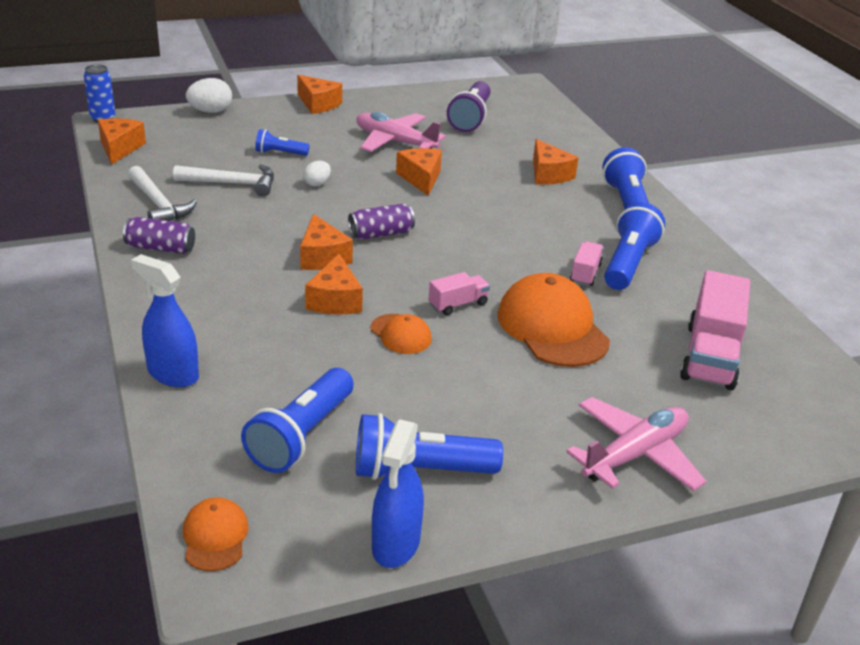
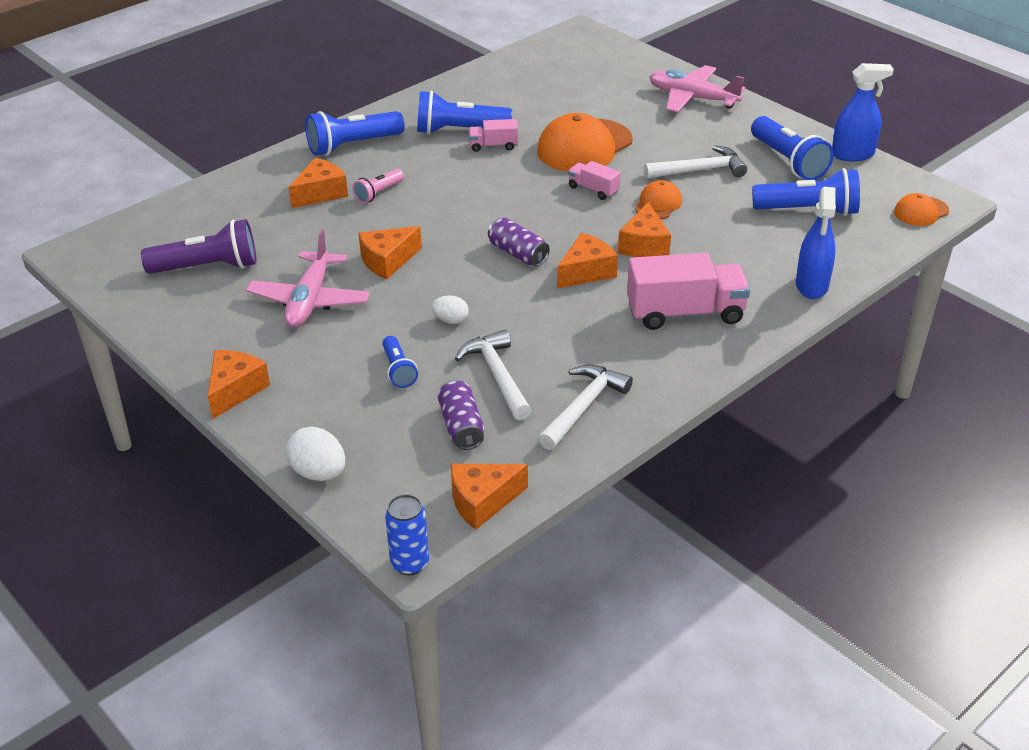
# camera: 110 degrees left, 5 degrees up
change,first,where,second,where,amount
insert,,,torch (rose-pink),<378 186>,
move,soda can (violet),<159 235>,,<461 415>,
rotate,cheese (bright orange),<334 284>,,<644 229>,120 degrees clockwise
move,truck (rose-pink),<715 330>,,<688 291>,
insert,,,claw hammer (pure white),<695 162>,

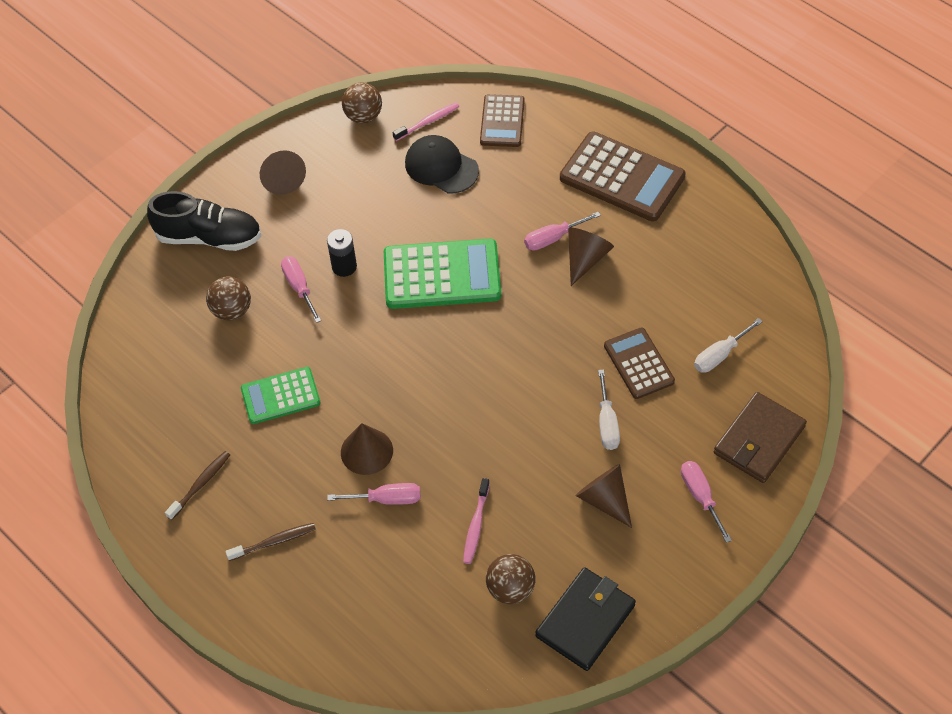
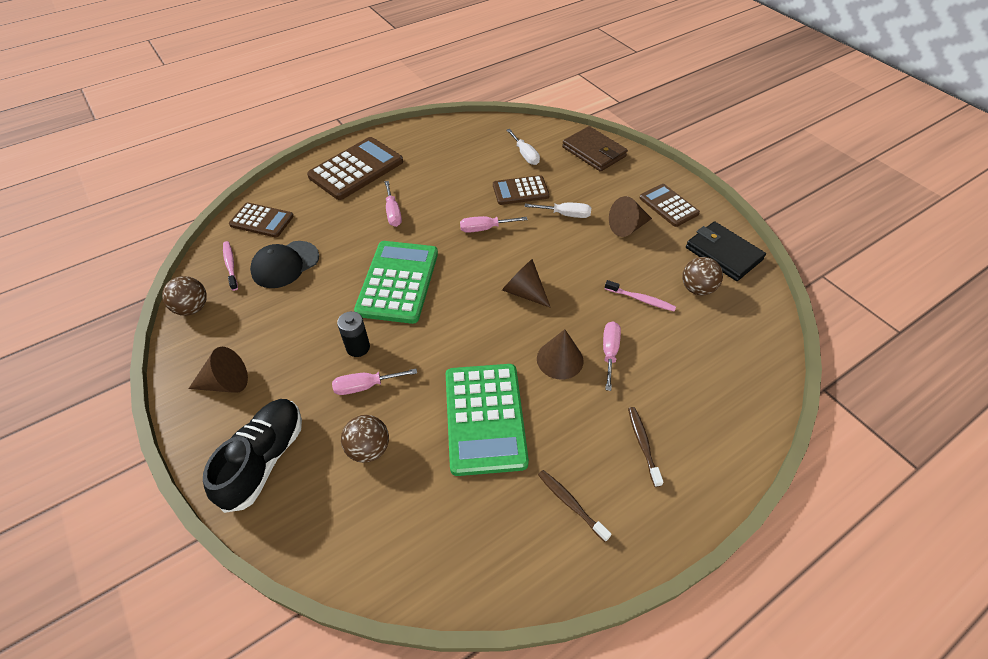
# camera: 80 degrees left, 5 degrees down
change,first,where,second,where,amount
resize,adding machine (leaf-green),<280 395>,,<487 420>,x1.66
move,flat screwdriver (rose-pink),<706 502>,,<494 224>,
move,solid cone (russet),<591 257>,,<526 283>,
insert,,,adding machine (russet),<669 205>,

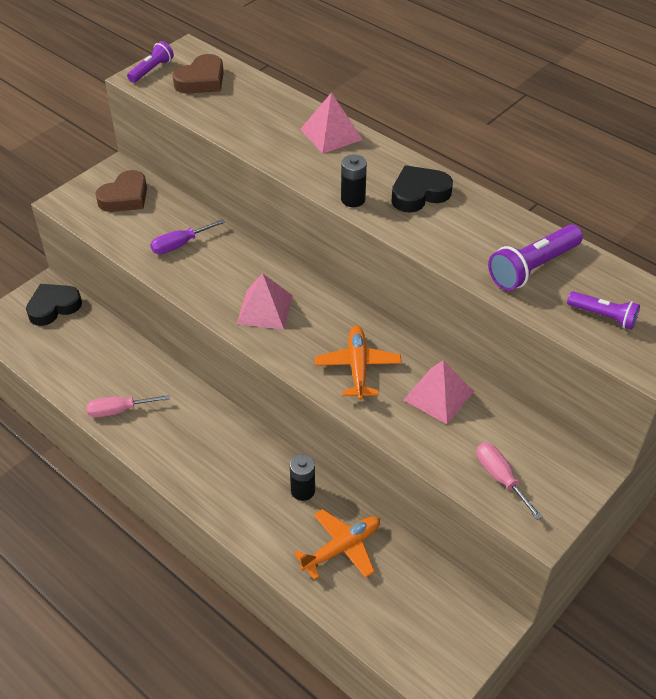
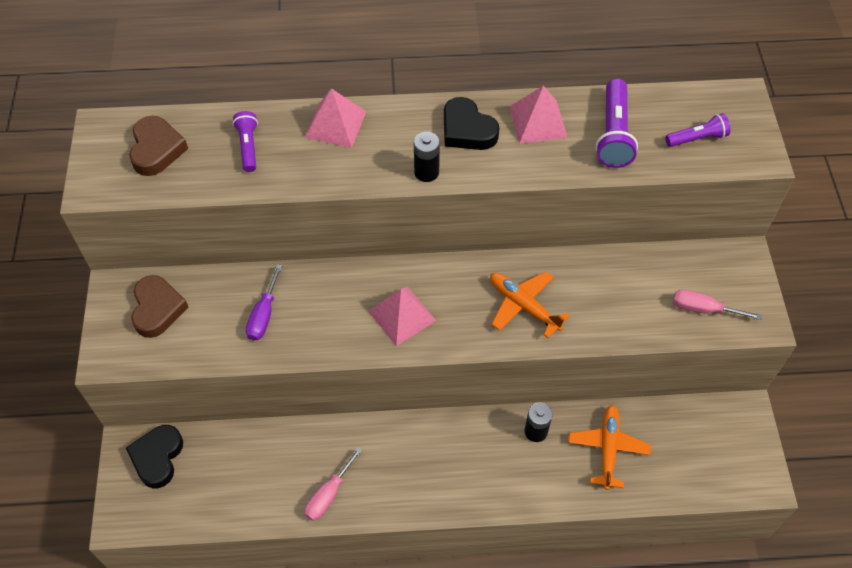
# camera: 45 degrees left, 10 degrees up
change,first,where,second,where,amount
move,torch (violet),<150 62>,,<245 141>,
rotate,heart (ebony),<422 189>,,<471 123>,60 degrees counterclockwise
move,pyramid shape (rose-pink),<439 392>,,<538 115>,

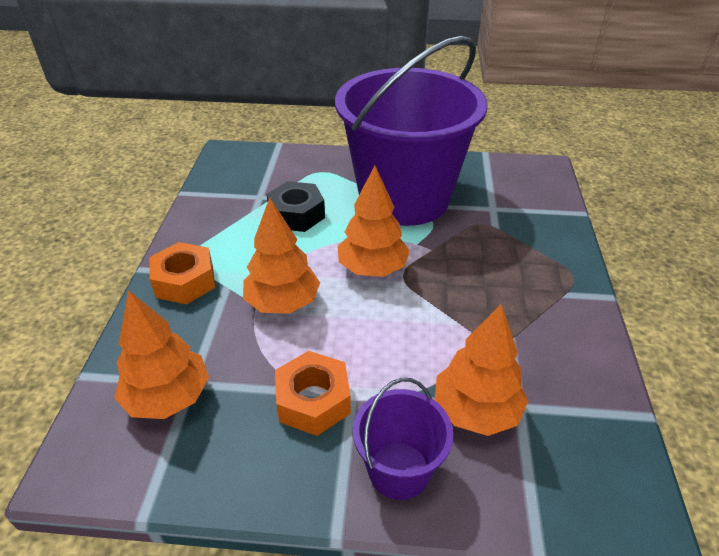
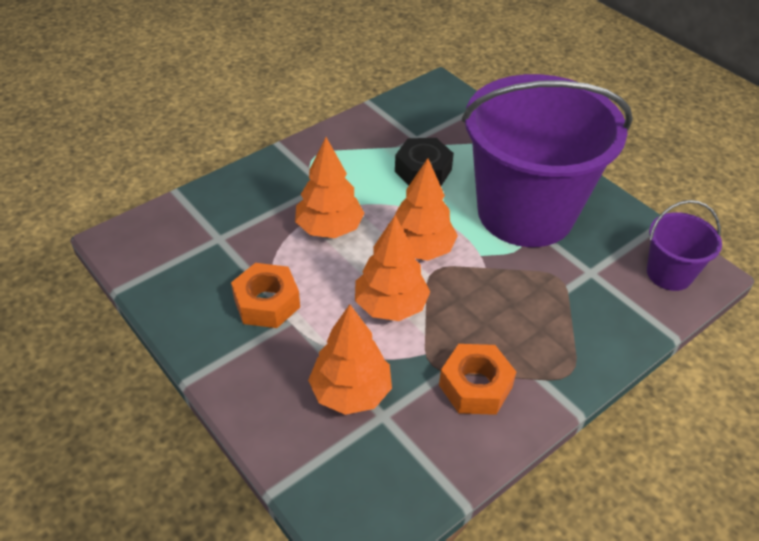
# camera: 45 degrees right, 5 degrees up
change,first,where,second,where,amount
move,fir tree (bright orange),<161 354>,,<392 268>,
move,nut (bright orange),<182 273>,,<477 379>,
move,sand bucket (violet),<403 439>,,<684 245>,

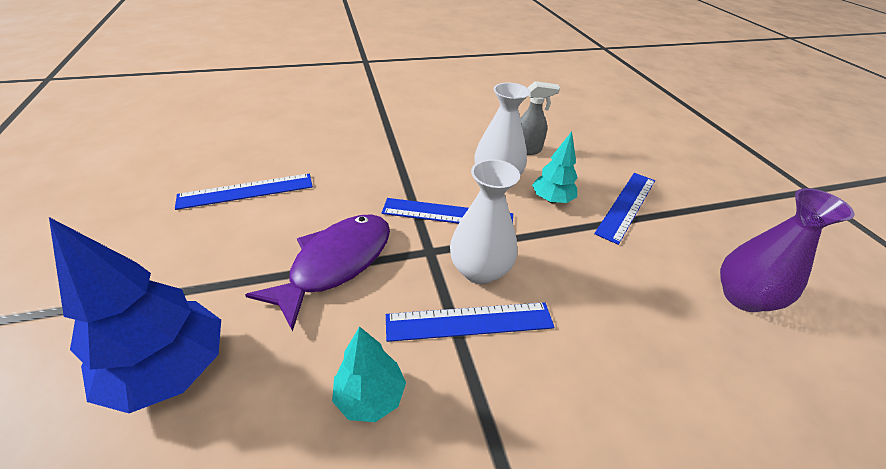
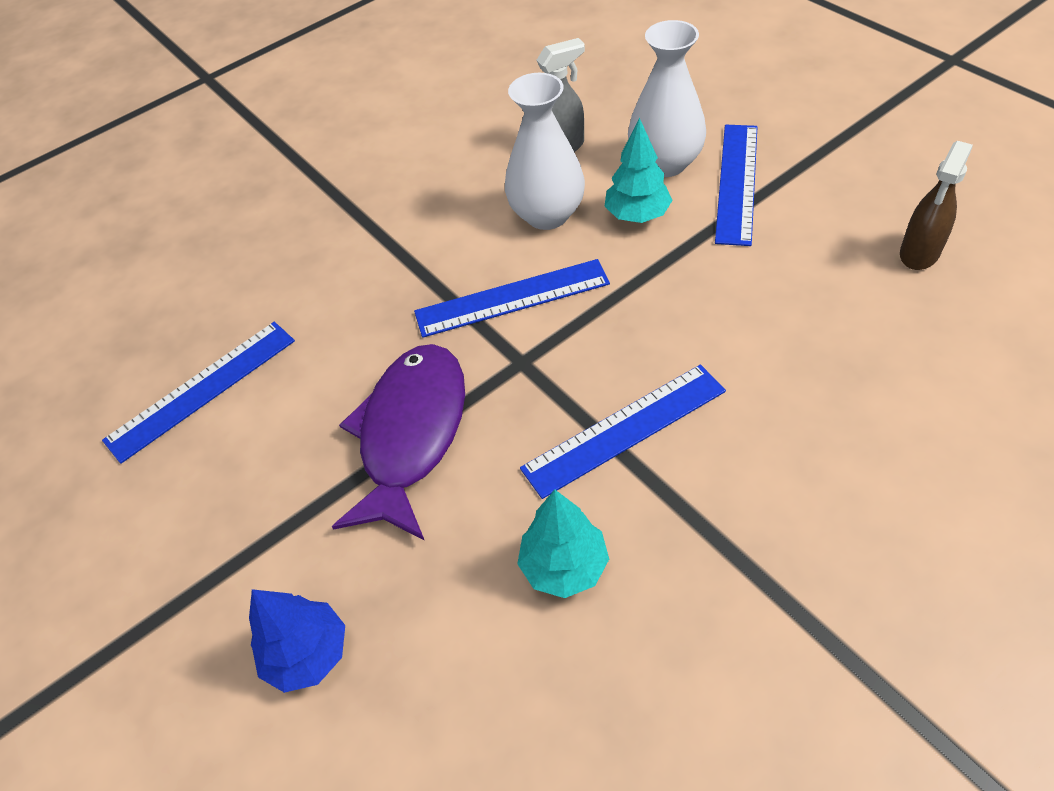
# camera: 15 degrees left, 10 degrees up
change,first,where,second,where,amount
resize,fir tree (blue),<135 315>,,<297 641>,x0.59
move,tall vase (pure white),<485 221>,,<667 98>,
replace,tall vase (violet),<787 250>,spray cleaner (russet),<936 205>,

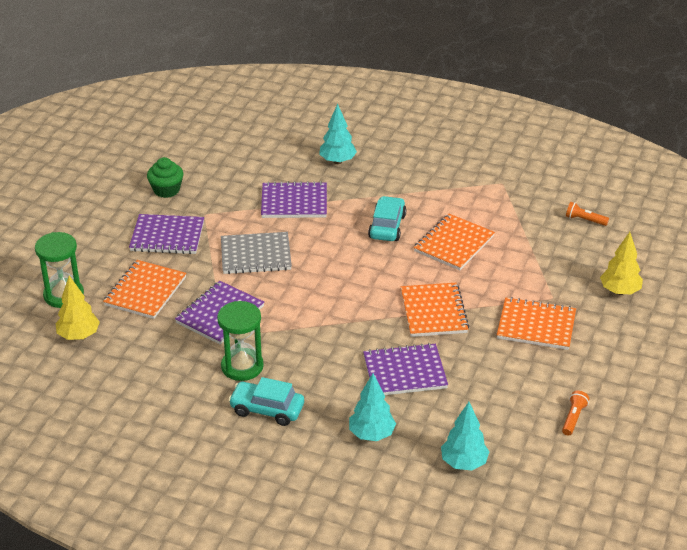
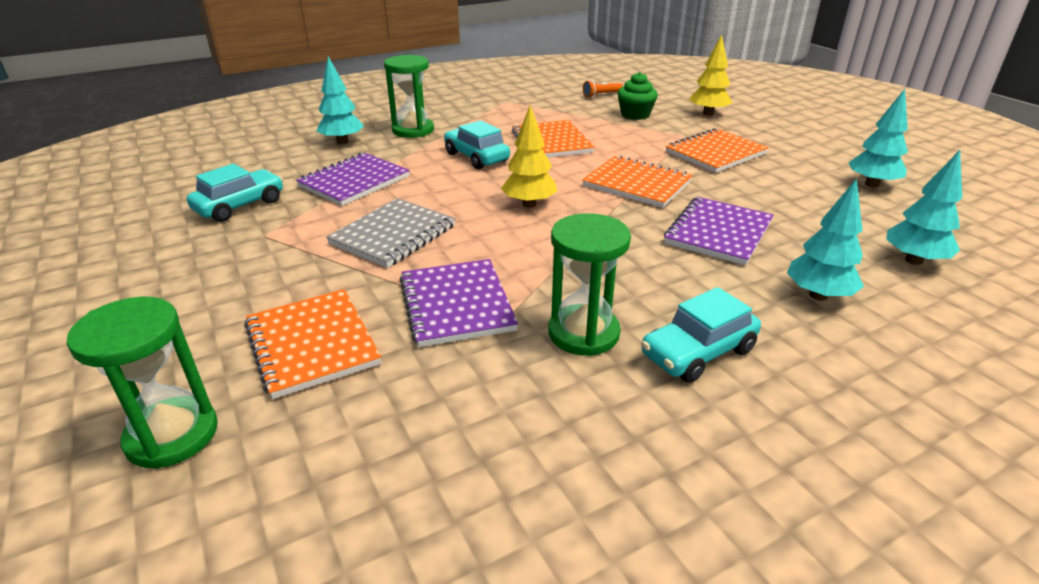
# camera: 50 degrees left, 5 degrees down
change,first,where,second,where,amount
insert,,,automobile (turquoise),<235 193>,
insert,,,sand timer (leaf-green),<409 96>,
move,fir tree (yellow),<78 307>,,<529 156>,
move,muffin (leaf-green),<165 177>,,<638 96>,
replace,torch (bright orange),<575 413>,fir tree (turquoise),<878 138>,
delete,notebook (violet),<166 234>,,,

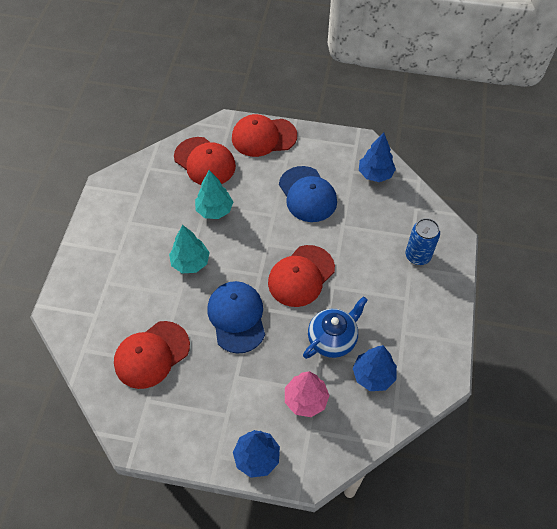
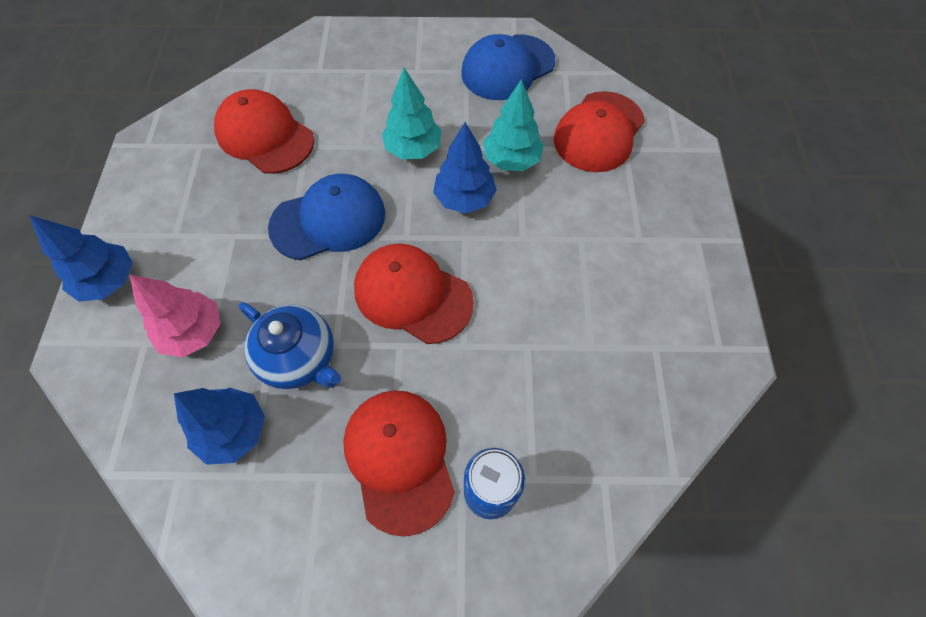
# camera: 80 degrees right, 5 degrees up
change,first,where,second,where,amount
move,peaked cap (crimson),<264 135>,,<399 463>,
move,fir tree (blue),<377 157>,,<465 167>,
move,peaked cap (blue),<308 194>,,<508 67>,

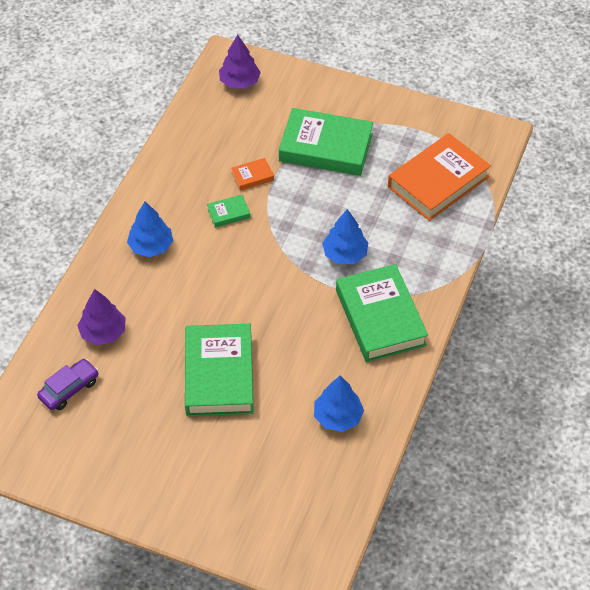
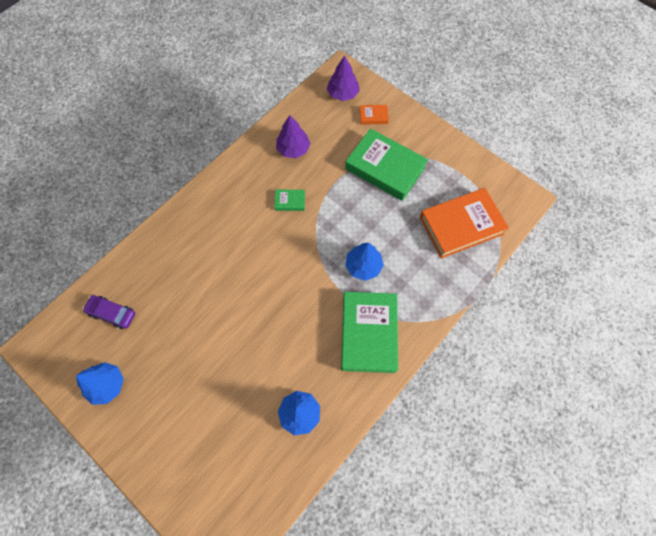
# camera: 20 degrees right, 15 degrees up
change,first,where,second,where,amount
move,fir tree (blue),<150 229>,,<100 383>,
rotate,automobile (violet),<68 384>,,<109 312>,135 degrees counterclockwise
move,fir tree (violet),<101 317>,,<293 136>,
move,hardback (bright orange),<252 174>,,<374 115>,
delete,hardback (leaf-green),<219 370>,,,

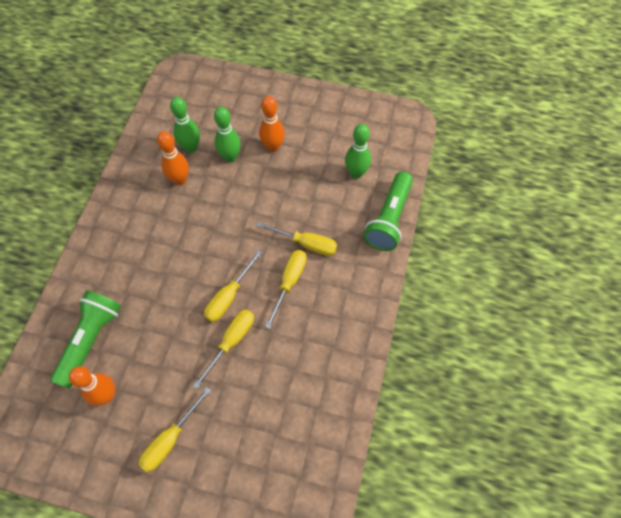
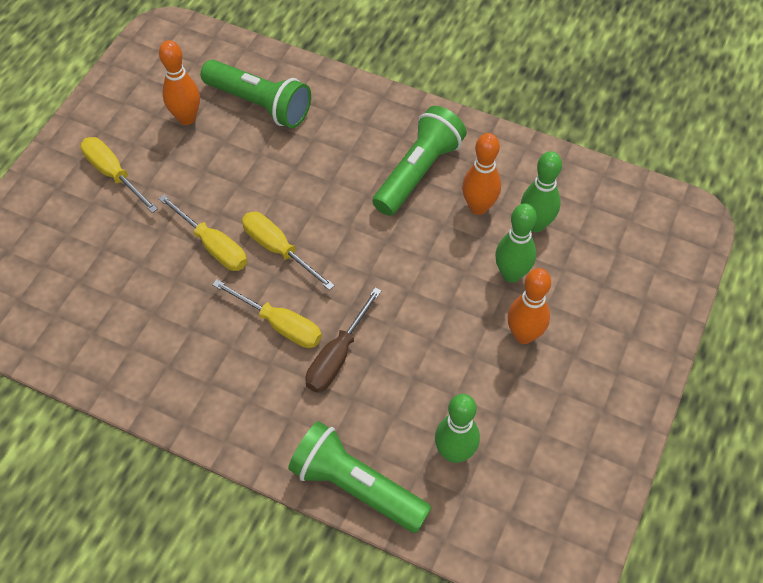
# camera: 100 degrees right, 5 degrees down
change,first,where,second,where,amount
recolor,flat screwdriver (yellow),<296 239>,flat screwdriver (russet),<343 340>,
insert,,,torch (leaf-green),<419 161>,

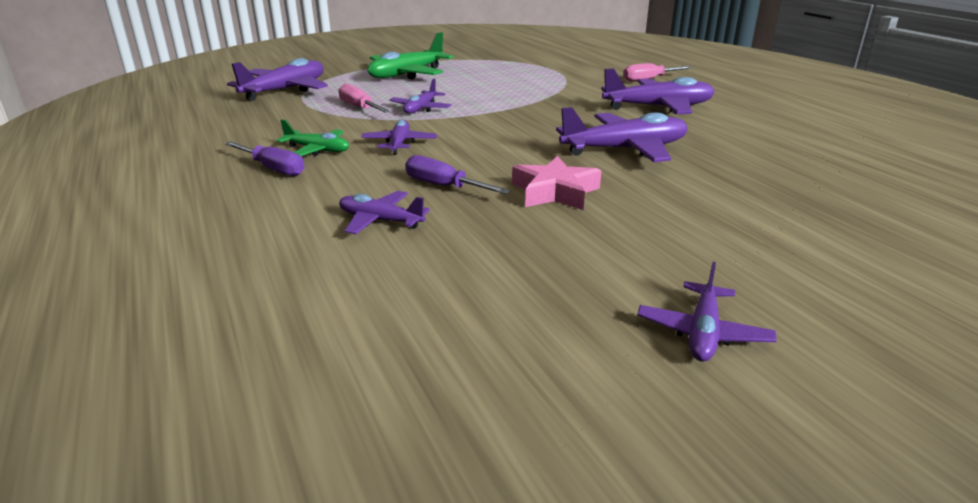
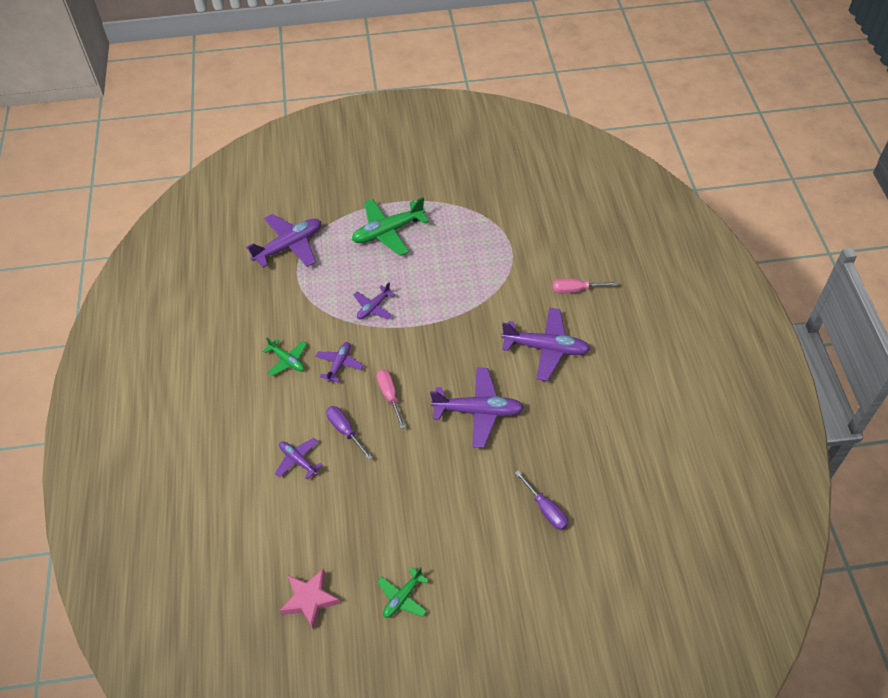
# camera: 20 degrees right, 25 degrees up
change,first,where,second,where,amount
move,five-pointed star (rose-pink),<556 183>,,<310 599>,
move,flat screwdriver (rose-pink),<364 98>,,<391 399>,
recolor,plane (violet),<707 312>,plane (leaf-green),<403 592>,
move,flat screwdriver (violet),<265 158>,,<541 500>,

